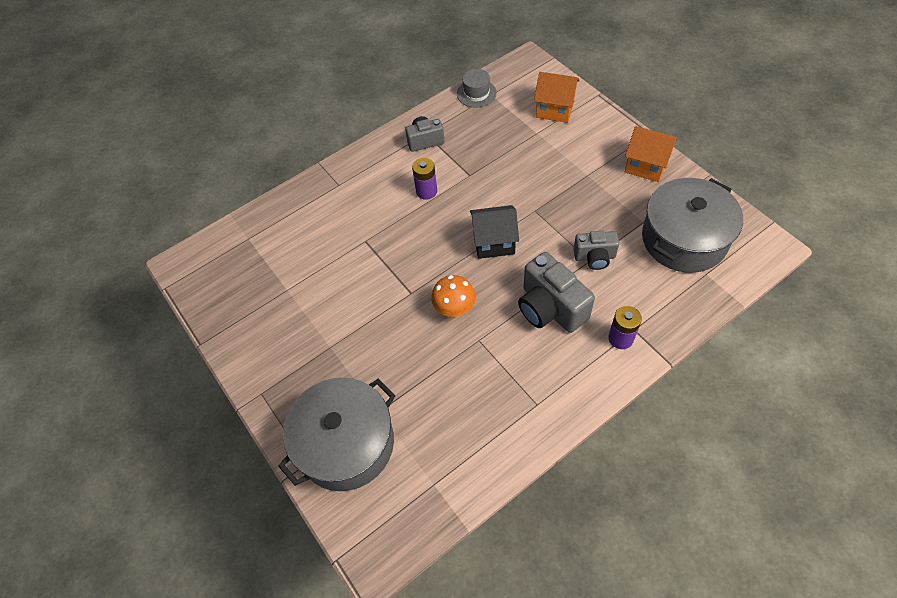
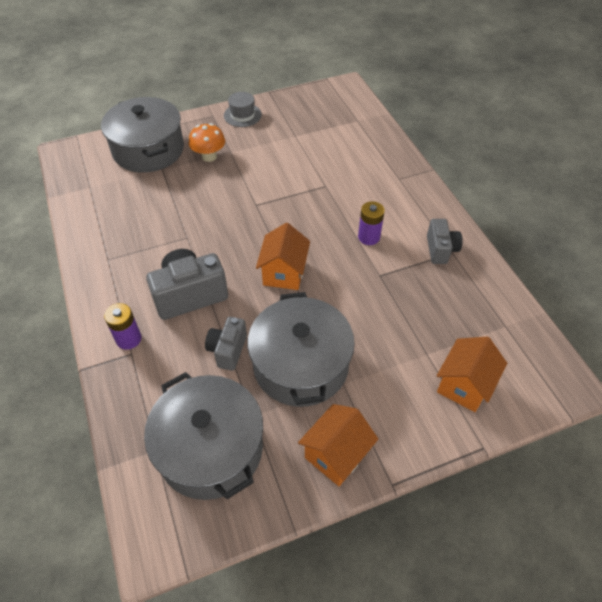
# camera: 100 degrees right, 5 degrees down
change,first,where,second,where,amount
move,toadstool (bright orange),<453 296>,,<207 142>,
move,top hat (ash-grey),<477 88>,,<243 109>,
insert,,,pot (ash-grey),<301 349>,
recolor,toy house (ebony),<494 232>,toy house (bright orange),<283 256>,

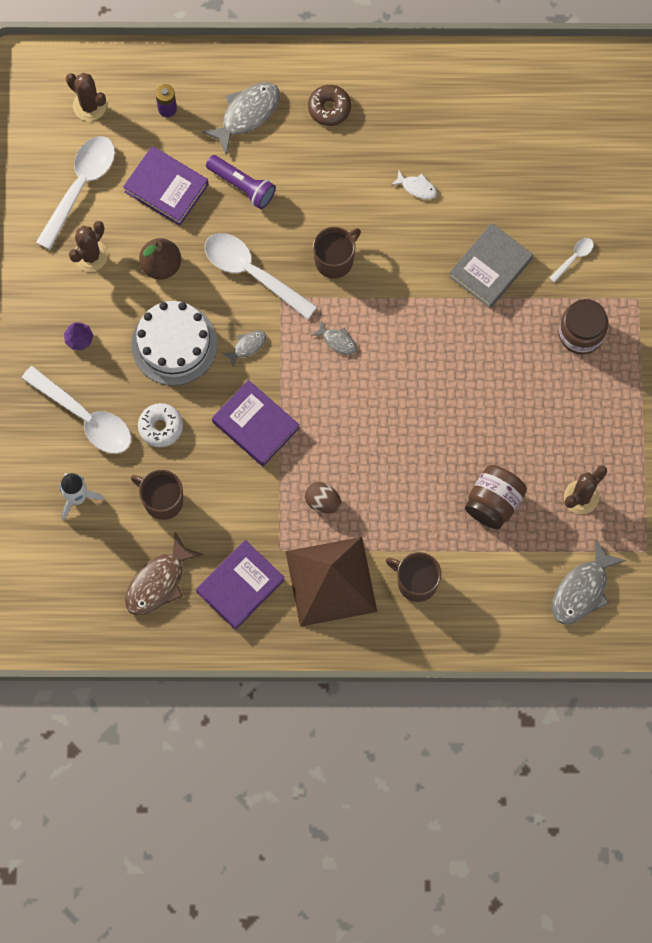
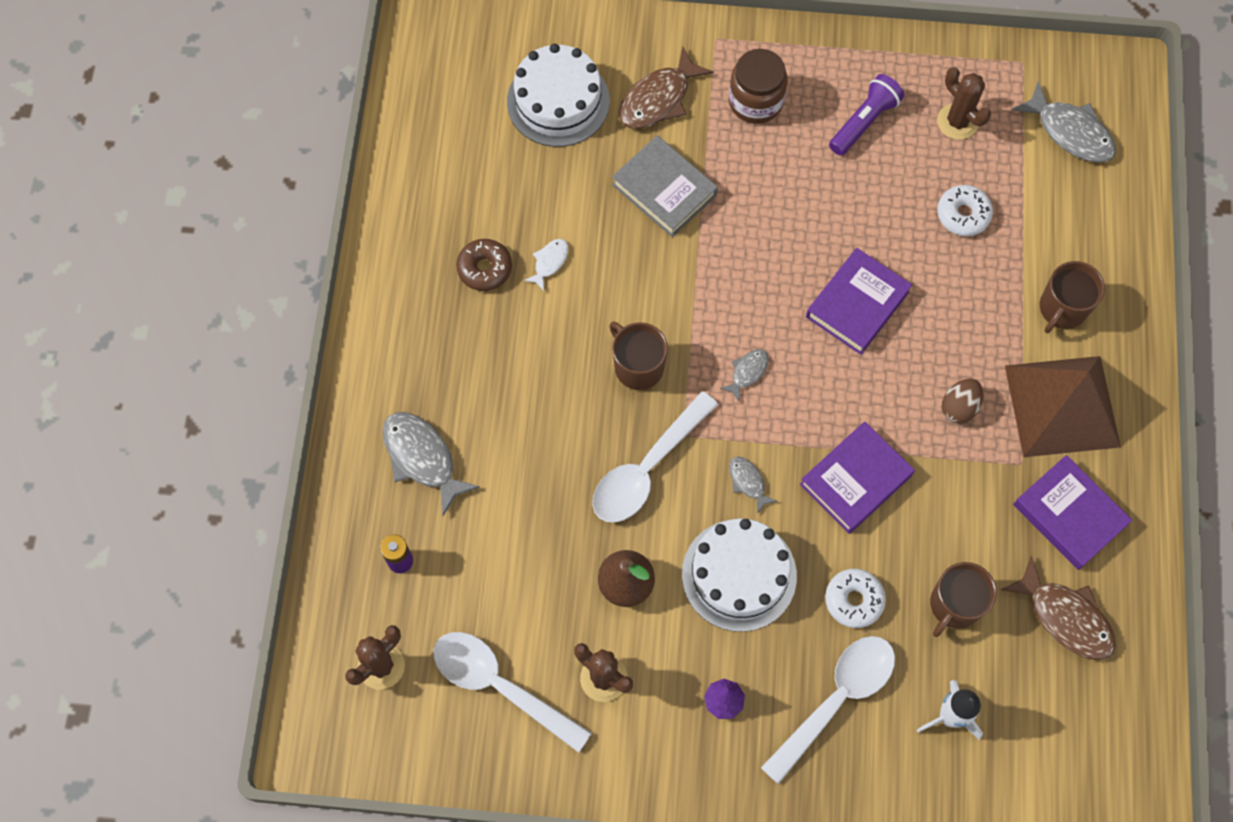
# camera: 85 degrees left, 5 degrees down
change,first,where,second,where,amount
move,donut (russet),<329 105>,,<484 265>,
insert,,,layer cake (pure white),<558 95>,
replace,teaspoon (pure white),<571 260>,fish figure (russet),<666 88>,
move,hardback (violet),<166 186>,,<859 301>,
move,torch (violet),<241 182>,,<866 115>,
replace,jam jar (russet),<496 497>,donut (pure white),<965 210>,

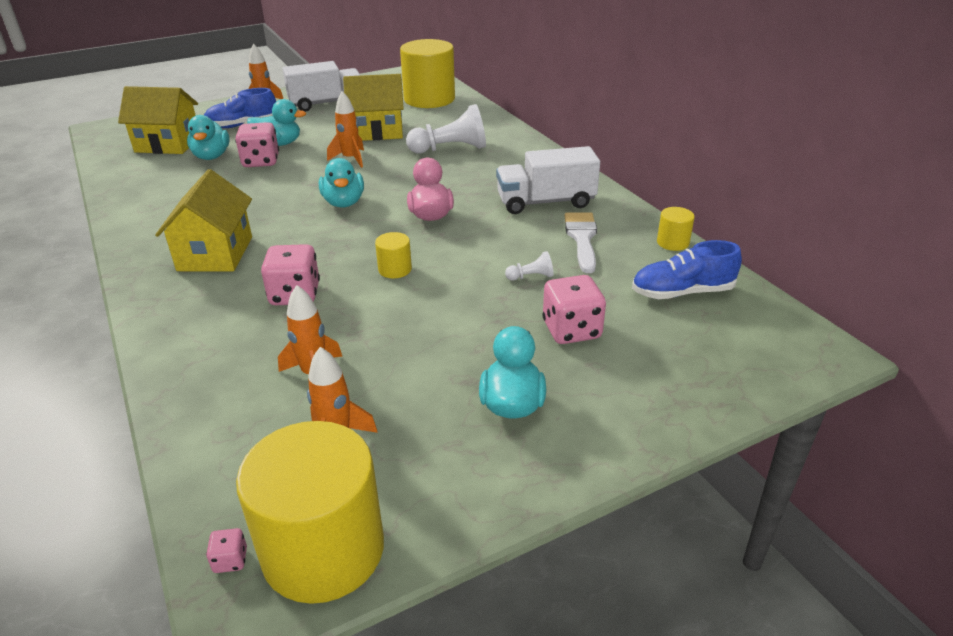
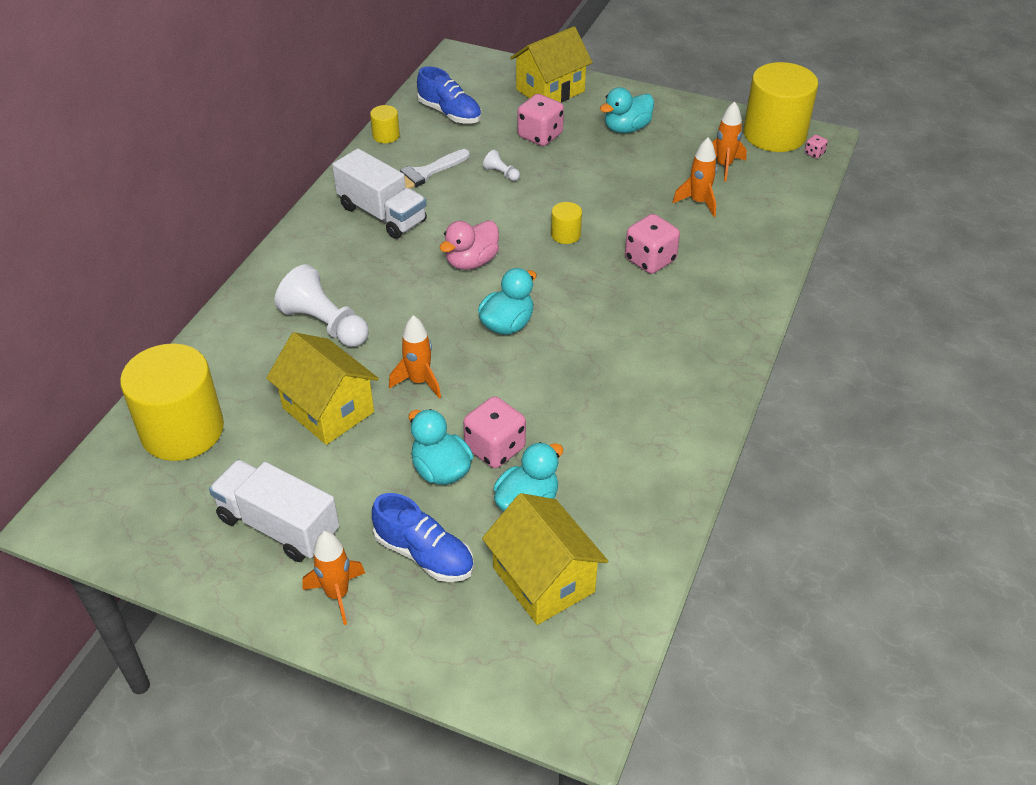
# camera: 130 degrees left, 10 degrees up
change,first,where,second,where,amount
move,toy house (yellow),<203 220>,,<551 64>,

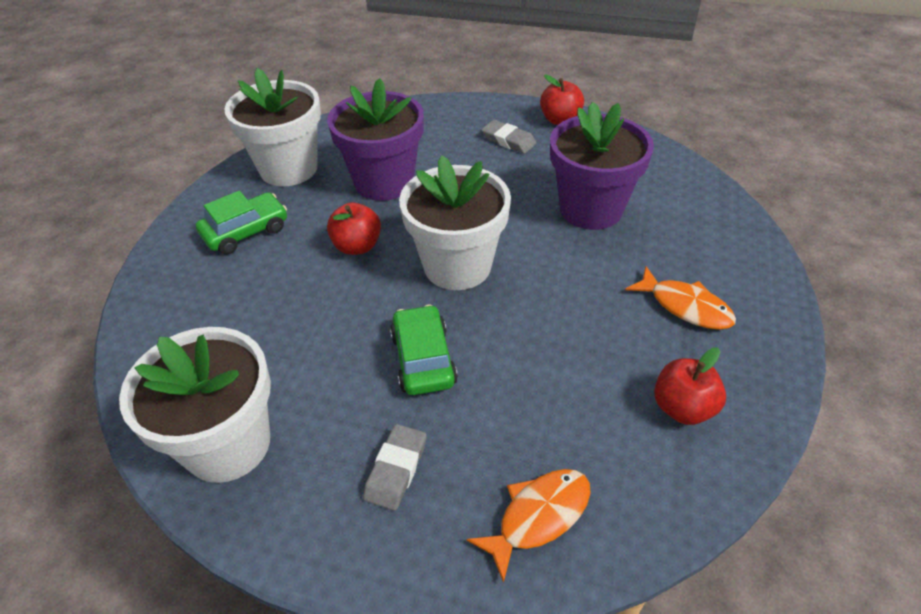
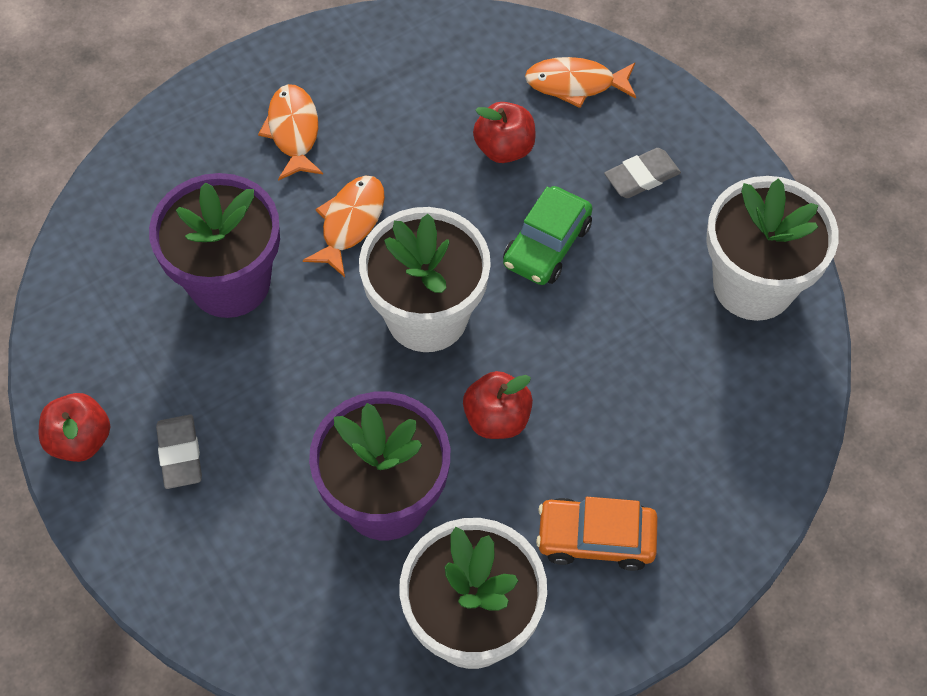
# camera: 140 degrees left, 15 degrees up
change,first,where,second,where,amount
insert,,,fish figure (bright orange),<344 226>,
move,toy apple (crimson),<690 386>,,<504 132>,
recolor,automobile (leaf-green),<241 223>,automobile (bright orange),<597 534>,

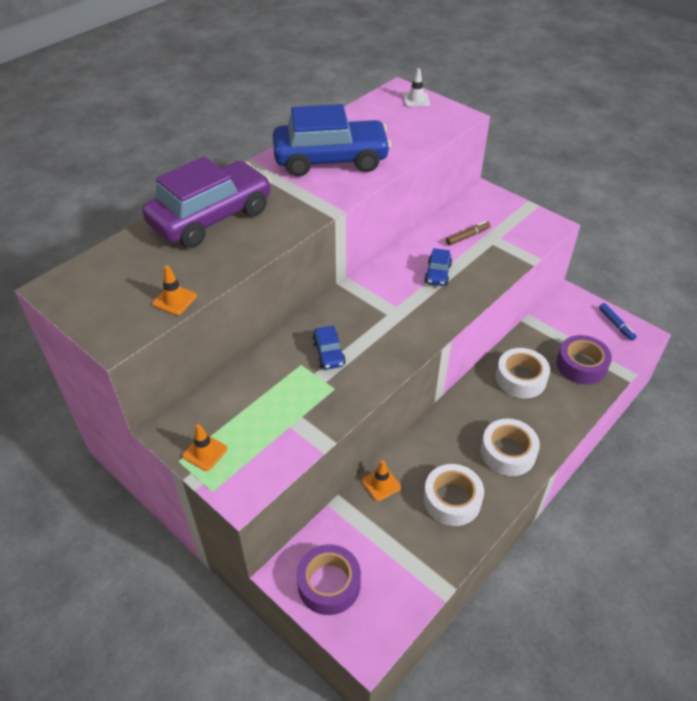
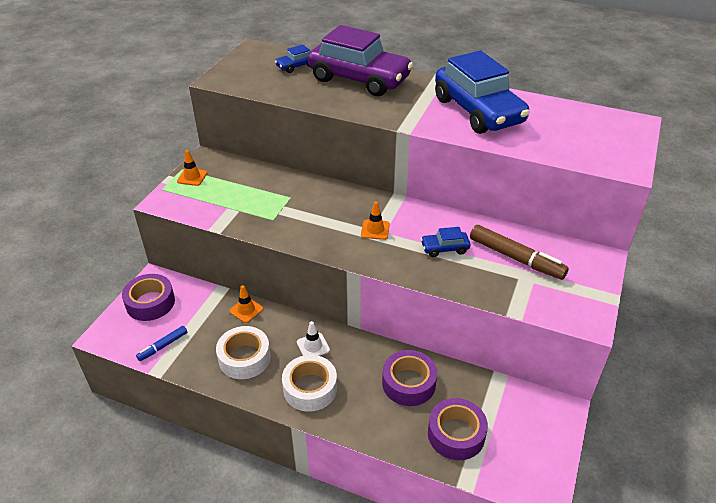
# camera: 70 degrees right, 5 degrees down
change,first,where,second,where,amount
move,marker pen (blue),<618 322>,,<161 343>,
move,automobile (blue),<329 347>,,<292 58>,
move,safety cone (pure white),<416 87>,,<313 338>,
move,safety cone (bright orange),<174 290>,,<375 220>,
recolor,roll of tape (pure white),<523 373>,roll of tape (violet),<409 378>,
resize,marker pen (russet),<468 233>,,<519 252>,x1.82

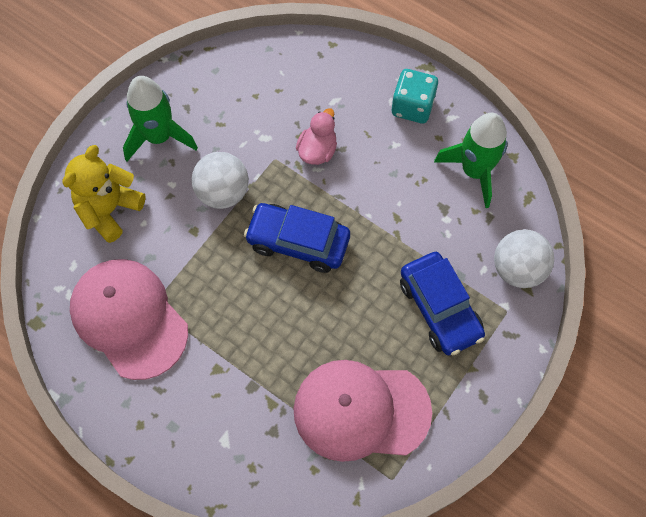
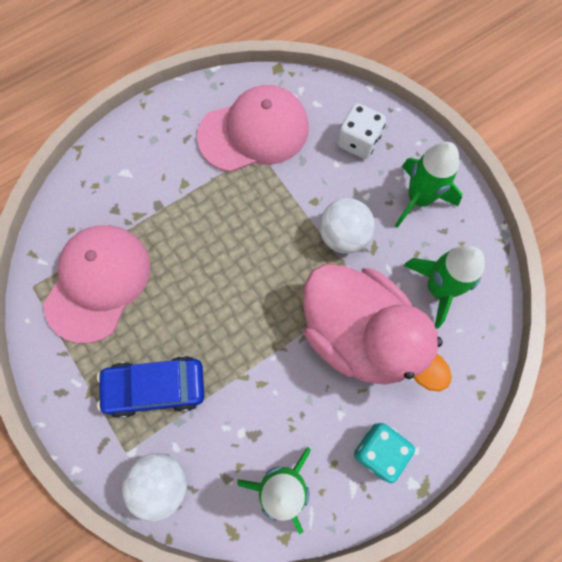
# camera: 110 degrees right, 5 degrees up
change,first,where,second,where,amount
resize,rubber duck (rose-pink),<316 136>,,<377 328>,x2.50
replace,teddy (yellow),<104 194>,game die (pure white),<361 131>,
insert,,,toy rocket (leaf-green),<444 287>,
delete,automobile (blue),<297 238>,,,

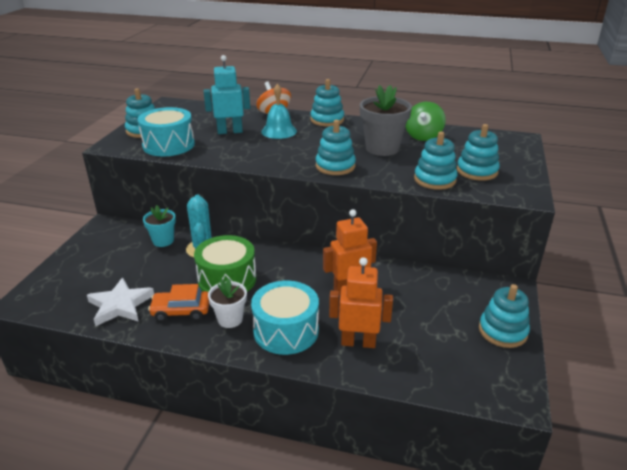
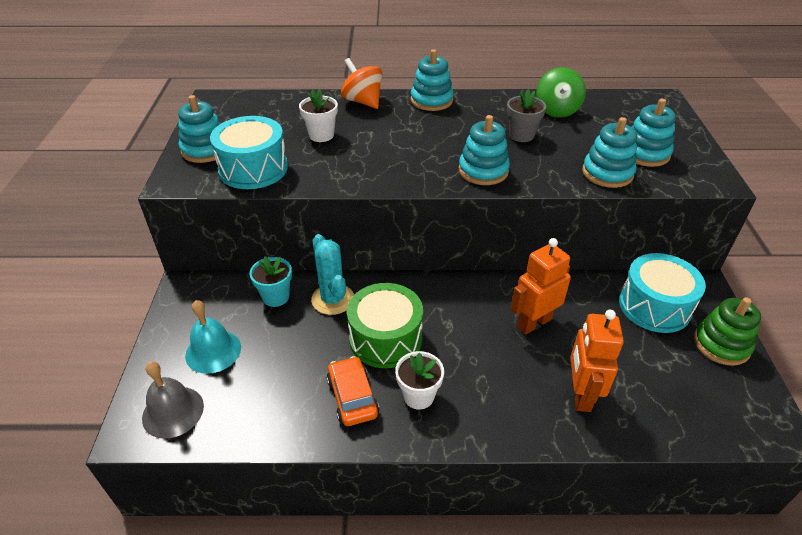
# camera: 15 degrees left, 10 degrees up
change,first,where,second,where,amount
insert,,,school bell (ash-grey),<173 400>,
move,school bell (turquoise),<279 111>,,<213 337>,
replace,toy robot (turquoise),<227 94>,flower pot (pure white),<318 115>,
rotate,automobile (bright orange),<178 302>,,<353 391>,90 degrees clockwise
resize,flower pot (ash-grey),<386 120>,,<526 115>,x0.61
rotate,toy robot (bright orange),<361 302>,,<597 361>,75 degrees counterclockwise
move,drum (turquoise),<285 318>,,<662 293>,
recolor,ring stacker (turquoise),<504 316>,ring stacker (leaf-green),<727 331>,
delete,five-pointed star (pure white),<120 302>,,,

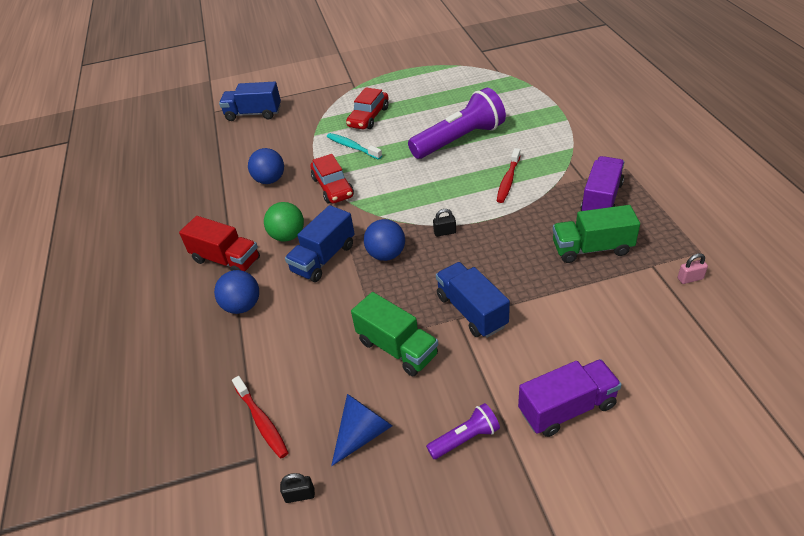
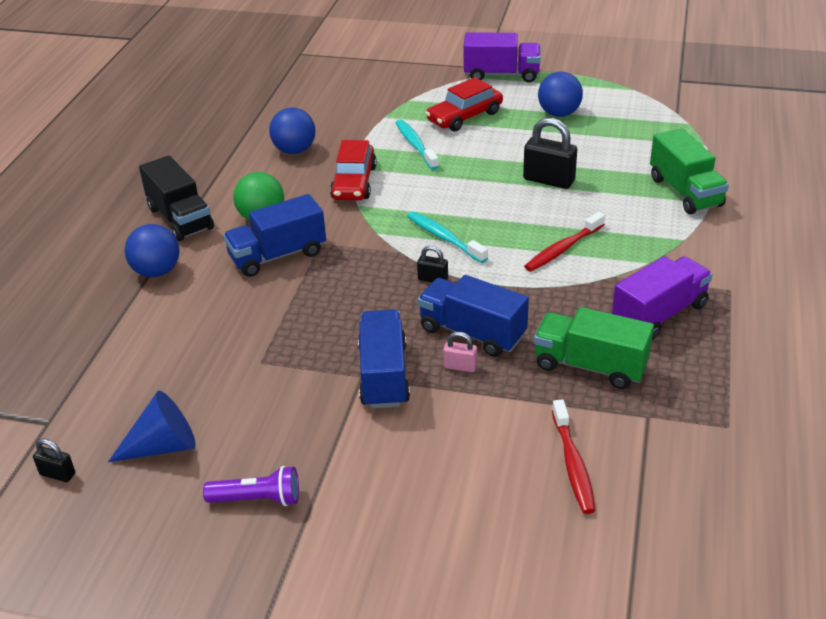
# camera: 25 degrees right, 5 degrees down
change,first,where,second,where,amount
recolor,truck (crimson),<219 244>,truck (ebony),<176 198>,
insert,,,tooth brush (turquoise),<447 237>,
move,truck (blue),<250 101>,,<473 316>,
move,padlock (rose-pink),<693 268>,,<460 352>,
move,truck (violet),<570 398>,,<502 57>,
replace,torch (violet),<457 123>,padlock (ebony),<550 153>,
move,sphere (blue),<384 240>,,<560 94>,
move,tooth brush (crimson),<260 417>,,<574 456>,
move,truck (leaf-green),<394 334>,,<689 171>,

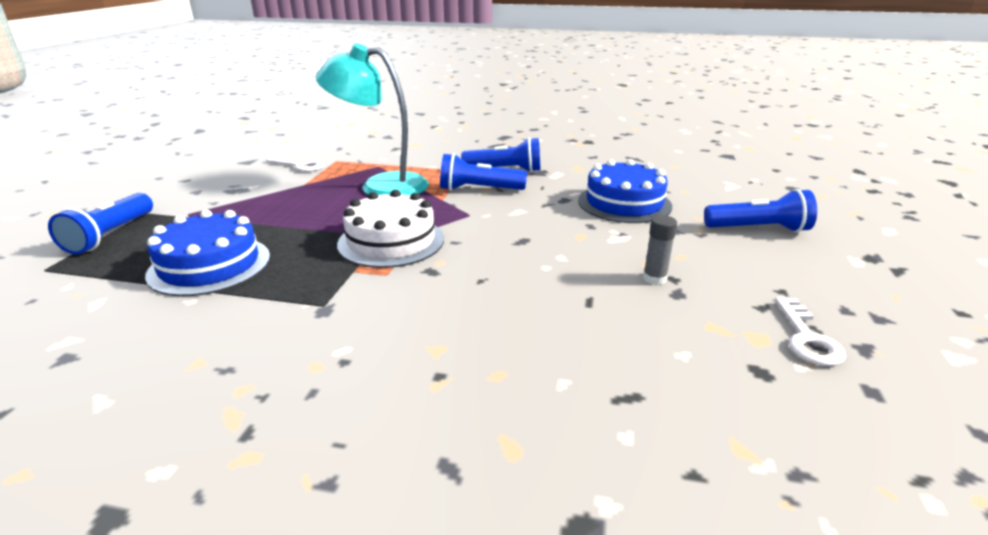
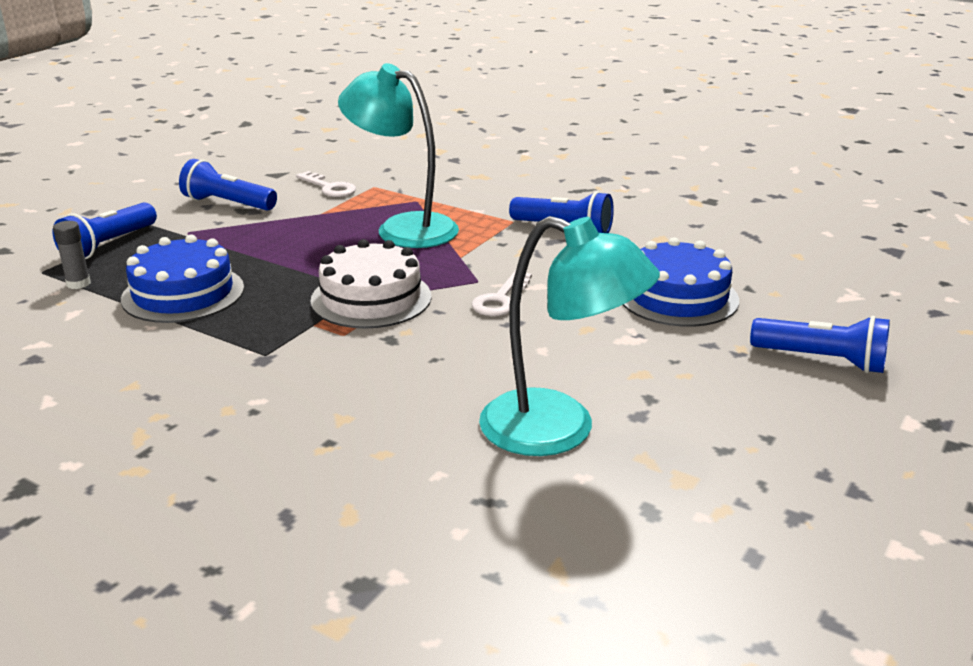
# camera: 20 degrees right, 0 degrees up
change,first,where,second,where,amount
move,stick of glue (ash-grey),<660 250>,,<72 255>,
move,torch (blue),<483 172>,,<228 185>,
move,latchkey (pure white),<810 331>,,<502 293>,
insert,,,lamp (turquoise),<569 336>,

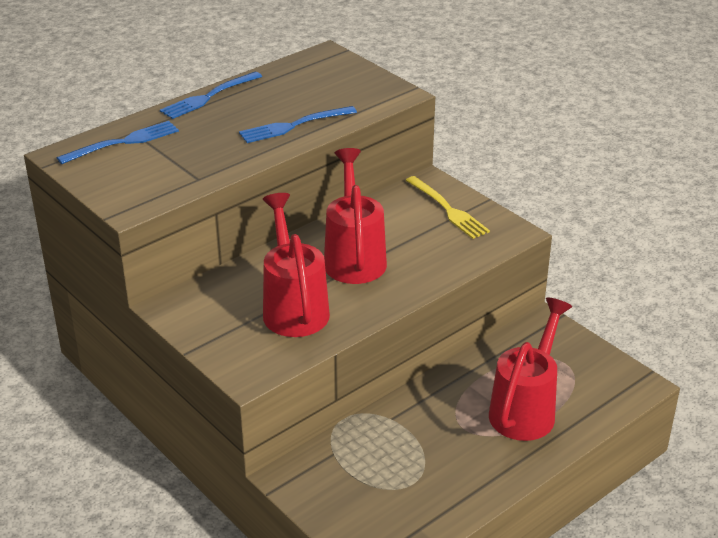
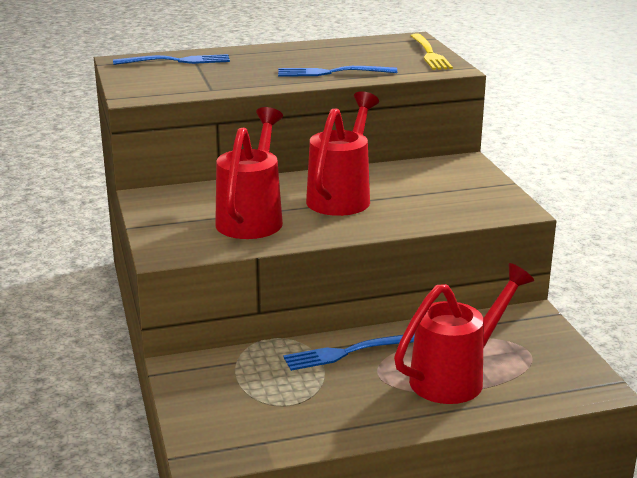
# camera: 25 degrees right, 10 degrees down
change,first,where,second,where,amount
move,fork (blue),<211 95>,,<349 352>,
move,fork (yellow),<447 207>,,<431 51>,

